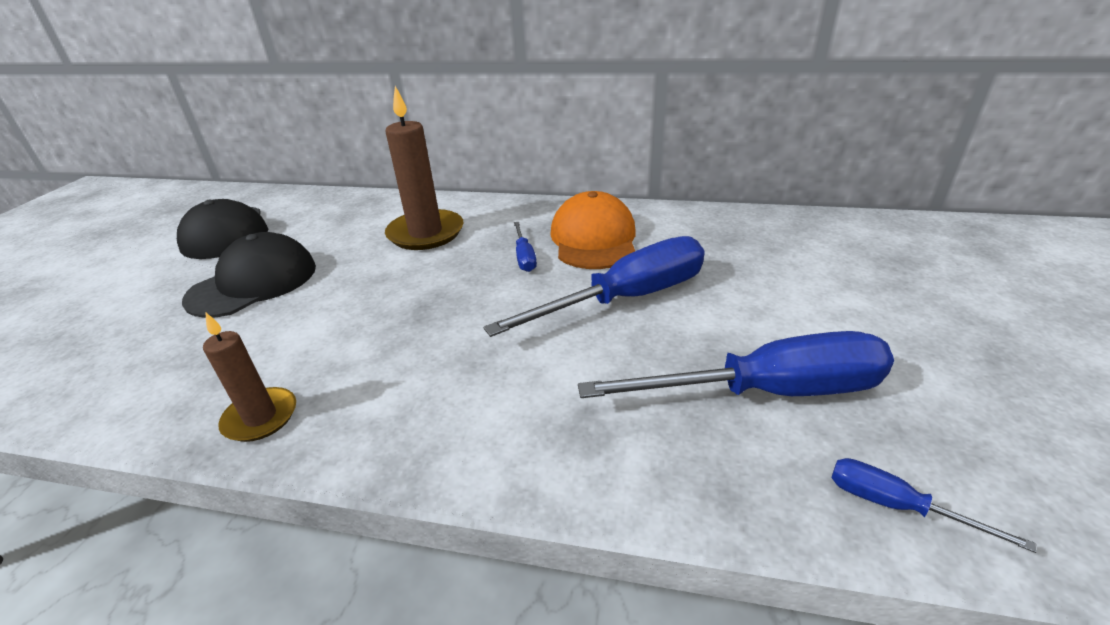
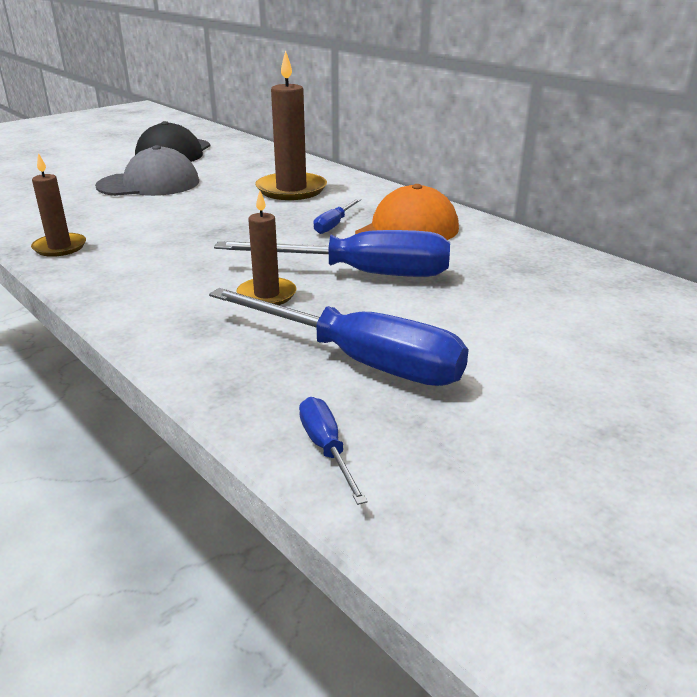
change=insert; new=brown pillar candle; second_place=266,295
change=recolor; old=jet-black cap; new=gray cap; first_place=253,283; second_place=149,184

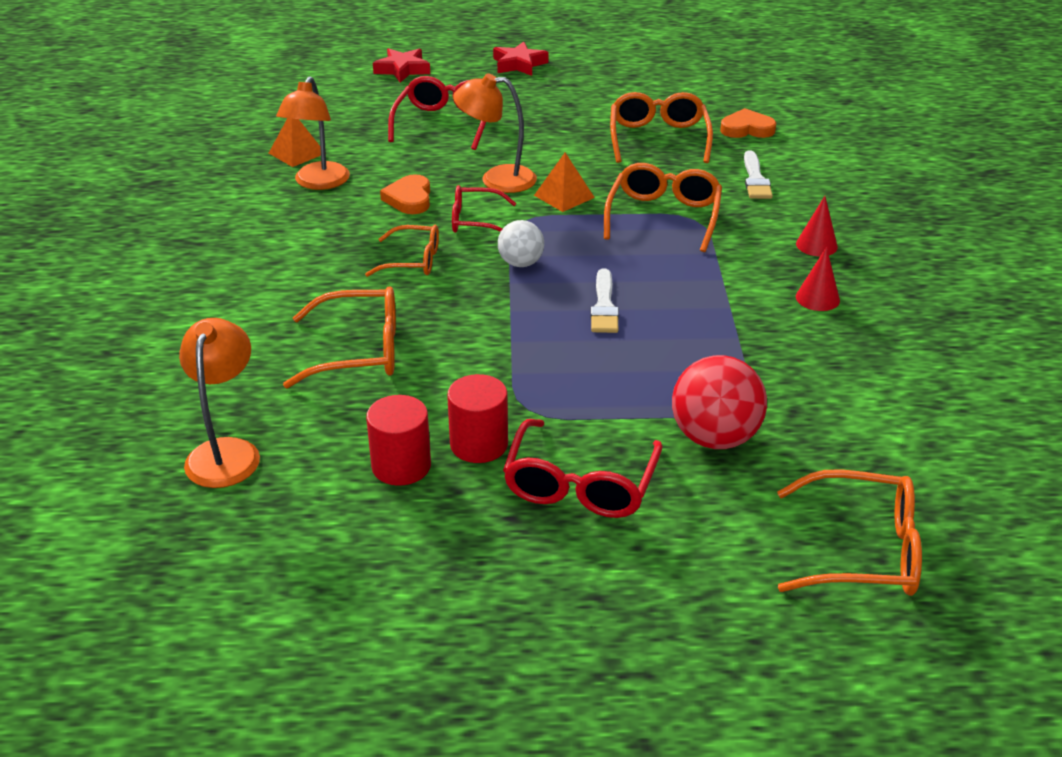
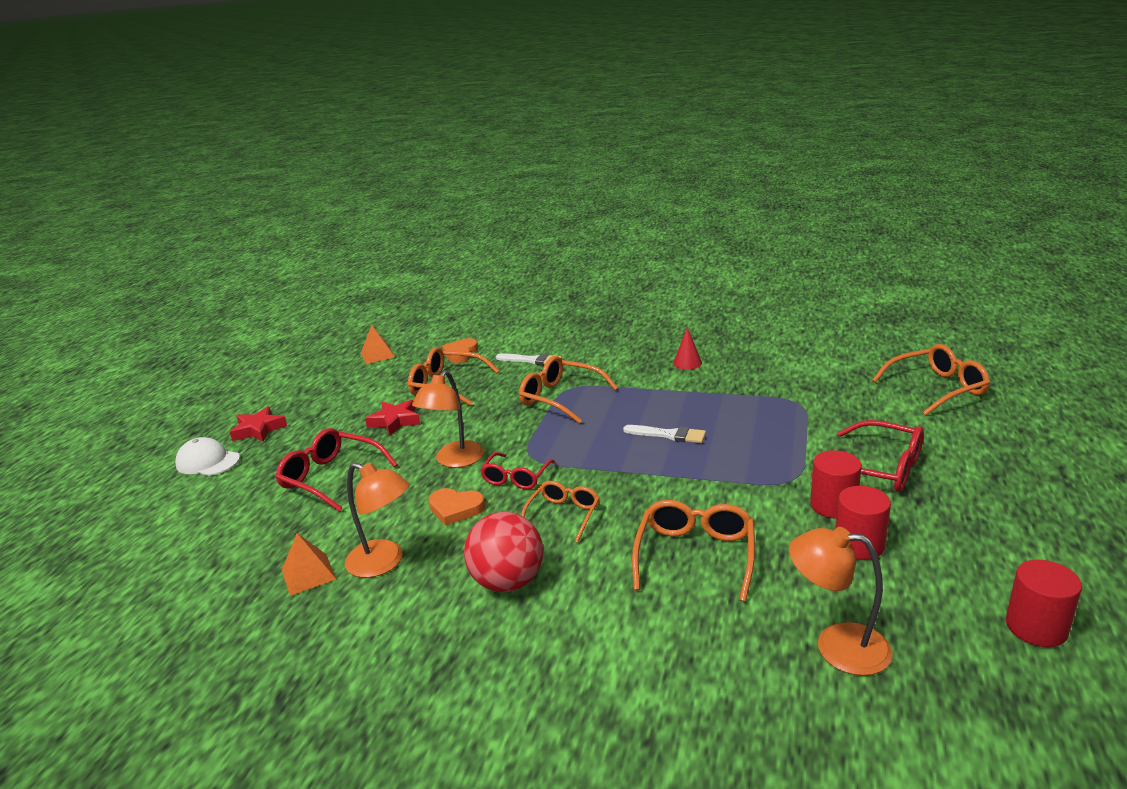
change=delete; old=snow-white sphere; first_place=521,263
change=delete; old=scarlet solid cone; first_place=816,245
change=insert; new=snow-white cap; second_place=207,462
change=insert; new=scarlet solid cylinder; second_place=1036,627
change=move; old=scarlet star; first_place=402,70; second_place=395,421
change=move; old=orange solid pyramid; first_place=564,196; second_place=377,355
change=move; old=scarlet sphere; first_place=715,437; second_place=507,582
change=rotate; old=orange spectacles; first_place=862,551; second_place=937,388; degrees=45

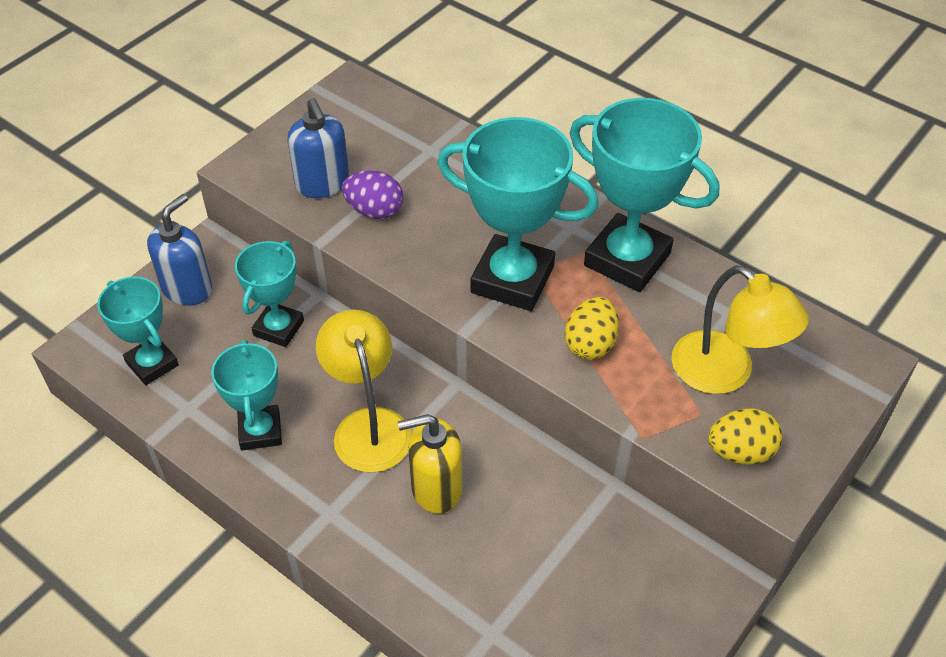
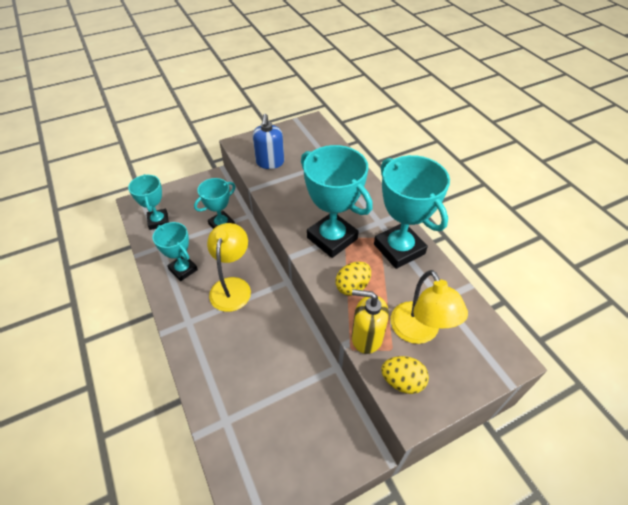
change=delete; old=blue soap pump; first_place=187,289
change=delete; old=royal purple toy egg; first_place=374,211
change=move; old=bright yellow soap pump; first_place=436,488; second_place=366,337
change=rotate; old=teal prize cup; first_place=260,431; second_place=183,269; degrees=-60

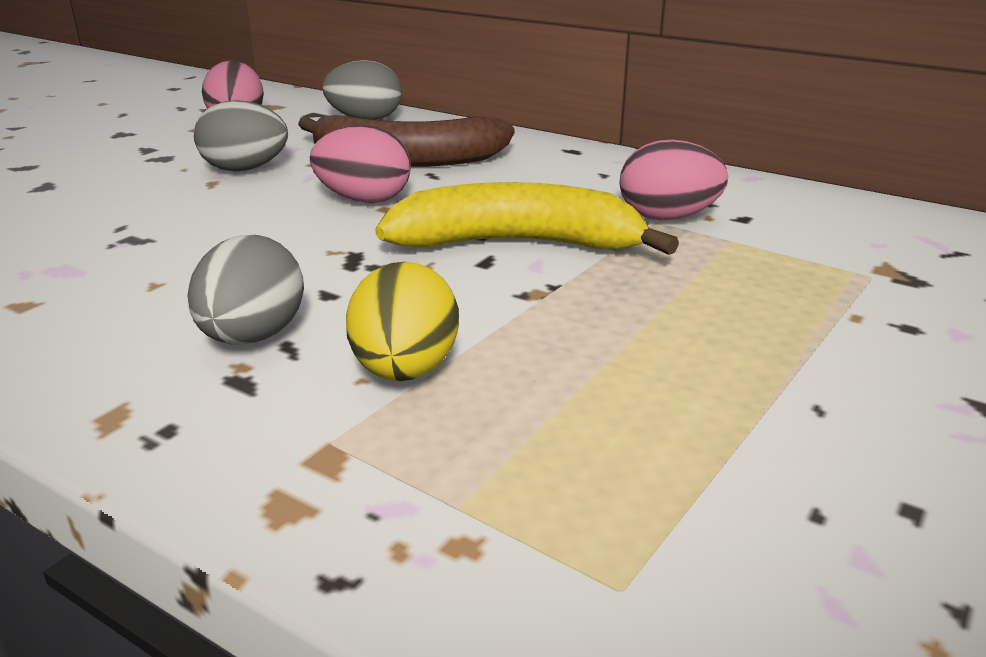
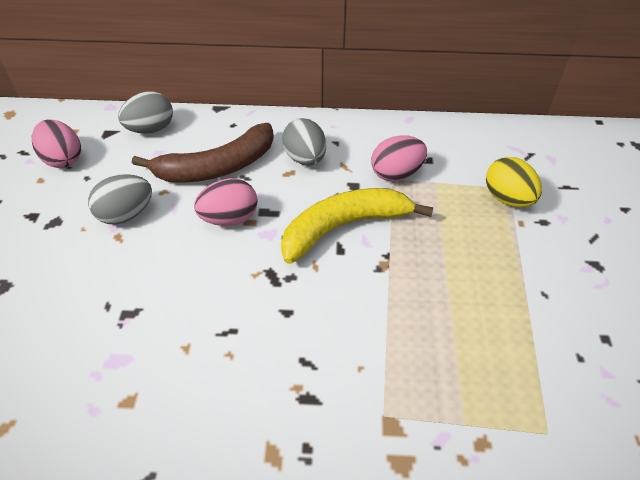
change=move; old=gray toy egg; first_place=253,337; second_place=305,159
change=move; old=bright yellow toy egg; first_place=405,371; second_place=507,199

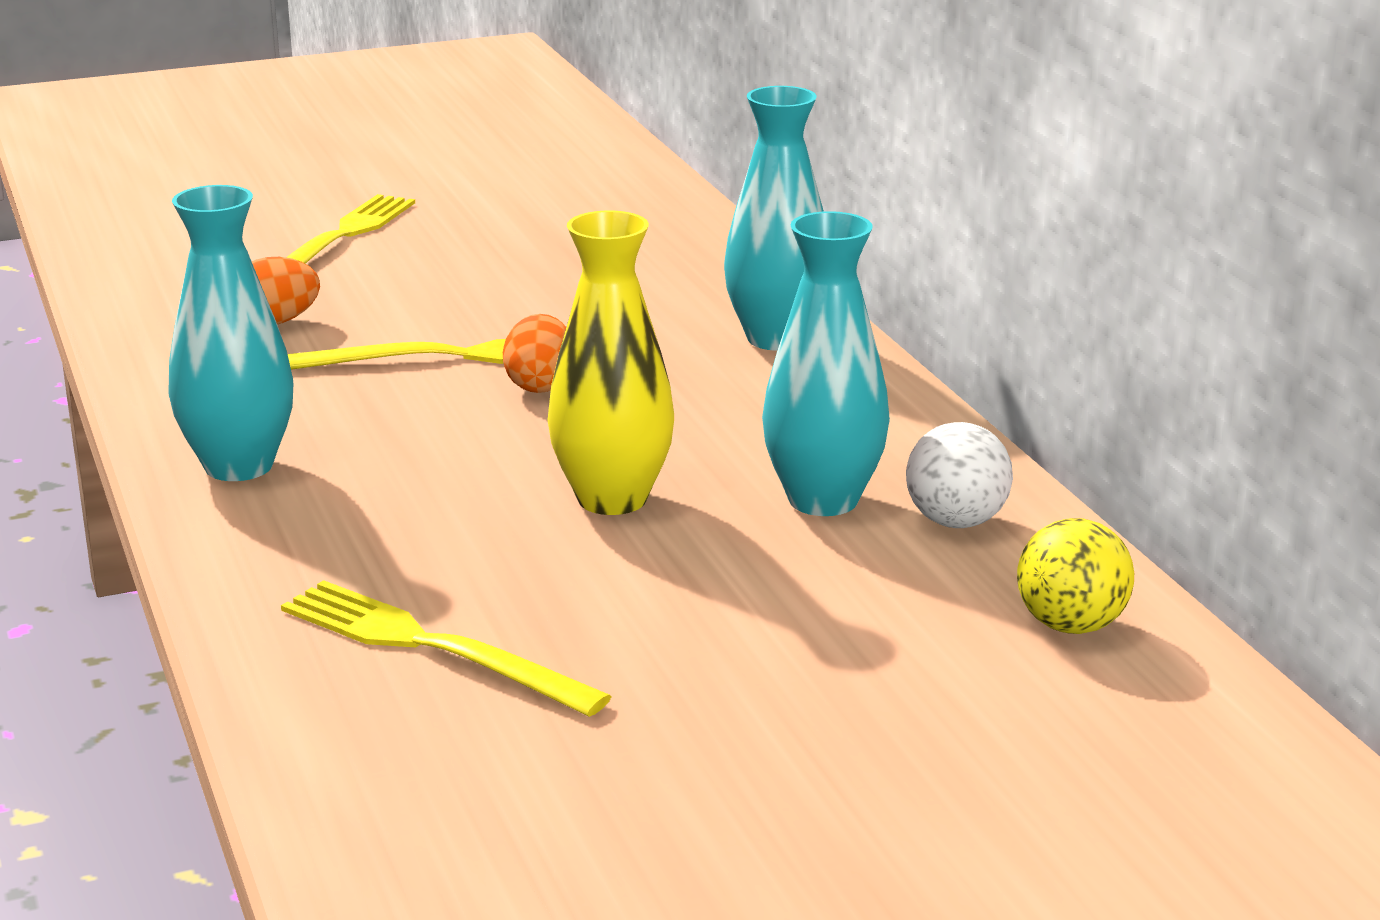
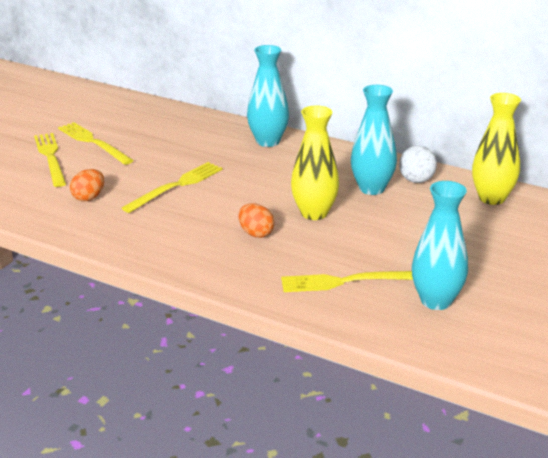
change=insert; new=bright yellow table fork; second_place=93,142
change=move; old=teal vase; first_place=239,466; second_place=436,301
change=move; old=orange toy egg; first_place=540,385; second_place=256,233
change=replace; old=bright yellow sphere; new=bright yellow vase; first_place=1071,625; second_place=492,198

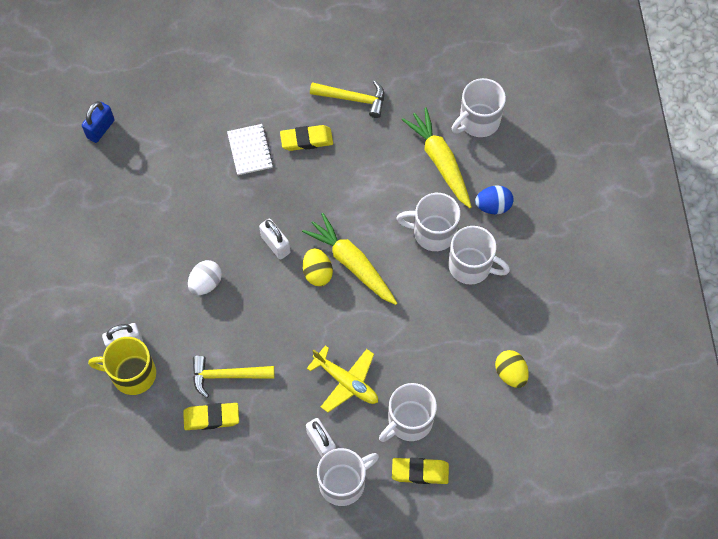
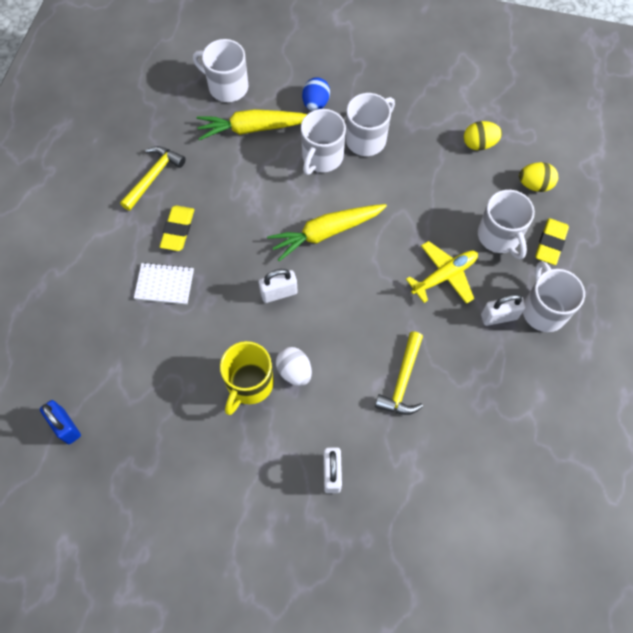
change=delete; old=bright yellow gum eraser; first_place=211,417
change=move; old=bright yellow coffee mug; first_place=132,374; second_place=249,384
change=move; old=bright yellow toy egg; first_place=317,273; second_place=534,185
change=rotate; old=snow-white coffee mug; first_place=478,121; second_place=227,86; degrees=135

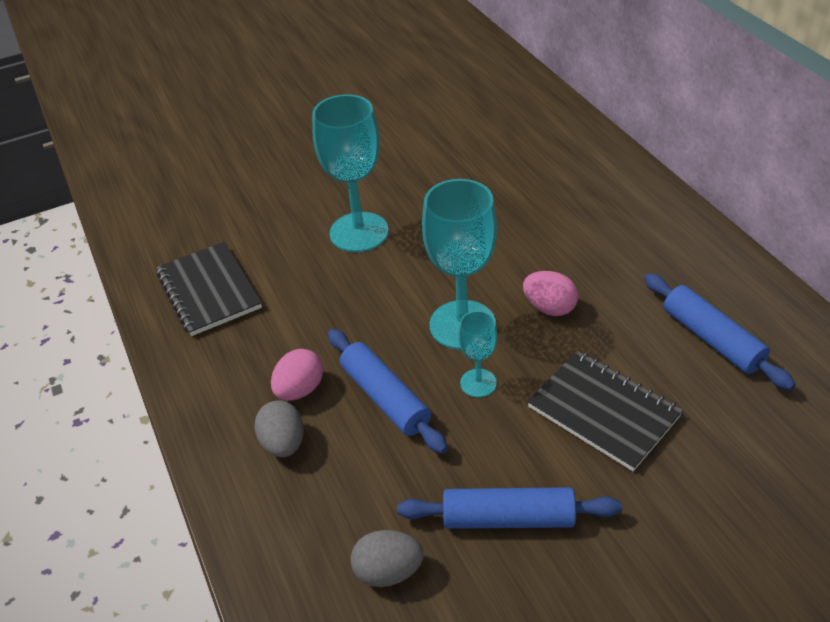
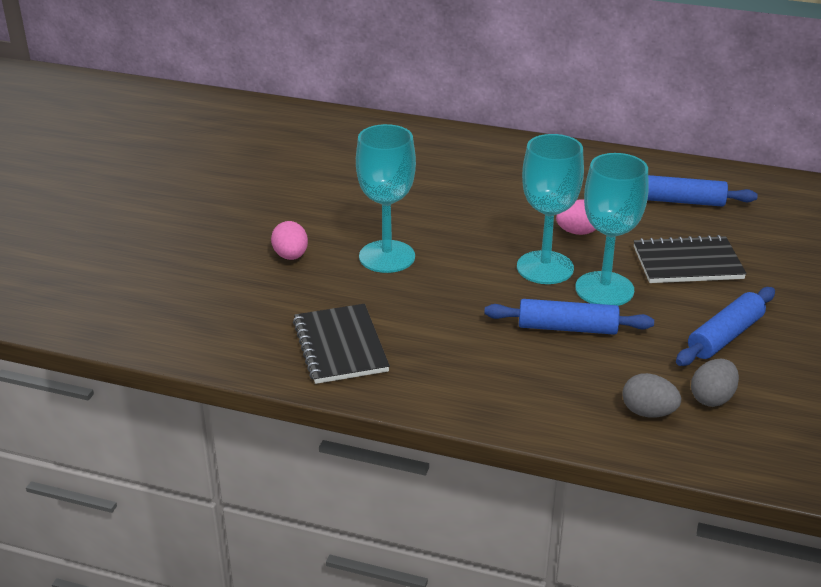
change=move; old=gray toy egg; first_place=283,443; second_place=648,412
change=move; old=pink toy egg; first_place=300,389; second_place=291,256
change=rotate; old=jet-black notepad; first_place=209,291; second_place=340,346; degrees=60
change=resize; old=teal goblet; first_place=478,383; second_place=604,289; factor=1.94

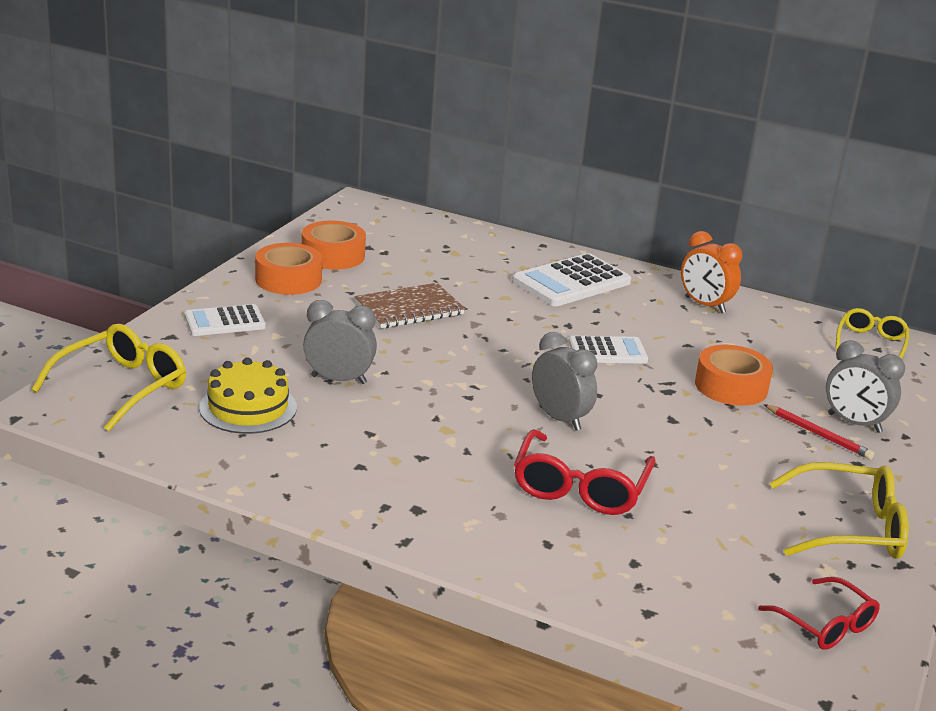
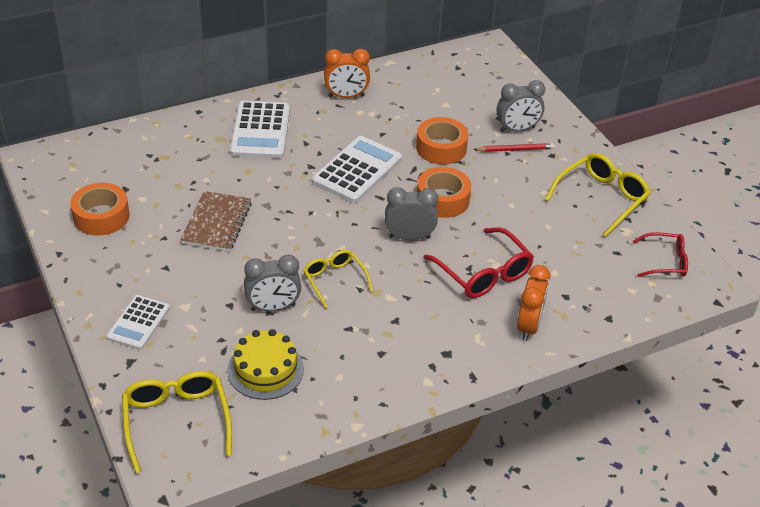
change=insert; new=orange bedside clock; second_place=528,326
change=move; old=orange sticky tape; first_place=288,279; second_place=442,199
change=move; old=bright yellow spectacles; first_place=870,342; second_place=334,280
change=rotate; old=gray bedside clock; first_place=339,379; second_place=273,307; degrees=-150
change=resize; old=snow-white pocket calculator; first_place=607,351; second_place=357,170; factor=1.6

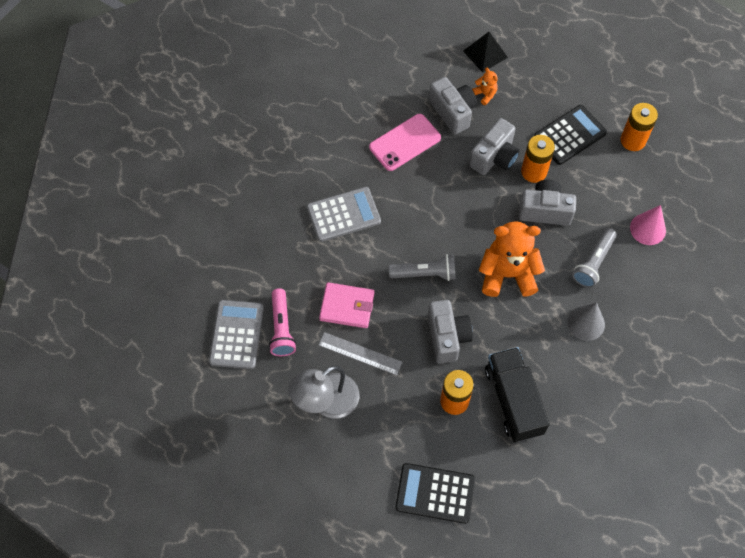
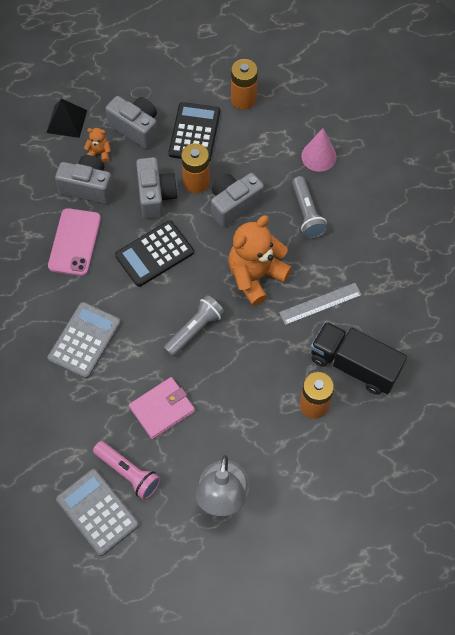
change=delete; old=gray solid cone; first_place=586,323
change=move; old=gray straightedge; first_place=360,353; second_place=320,303
change=move; old=jet-black pocket calculator; first_place=435,493; second_place=154,254
change=move; old=gray compact camera; first_place=447,337; second_place=136,128

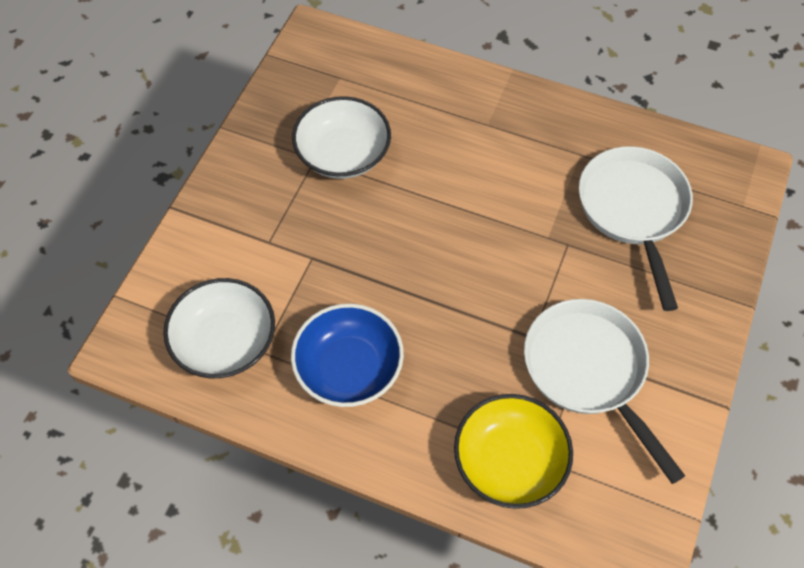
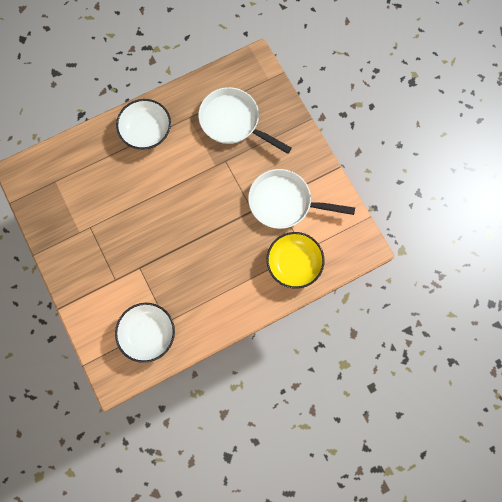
change=delete; old=blue bowl; first_place=349,368
change=move; old=snow-white bowl; first_place=343,154; second_place=146,131

